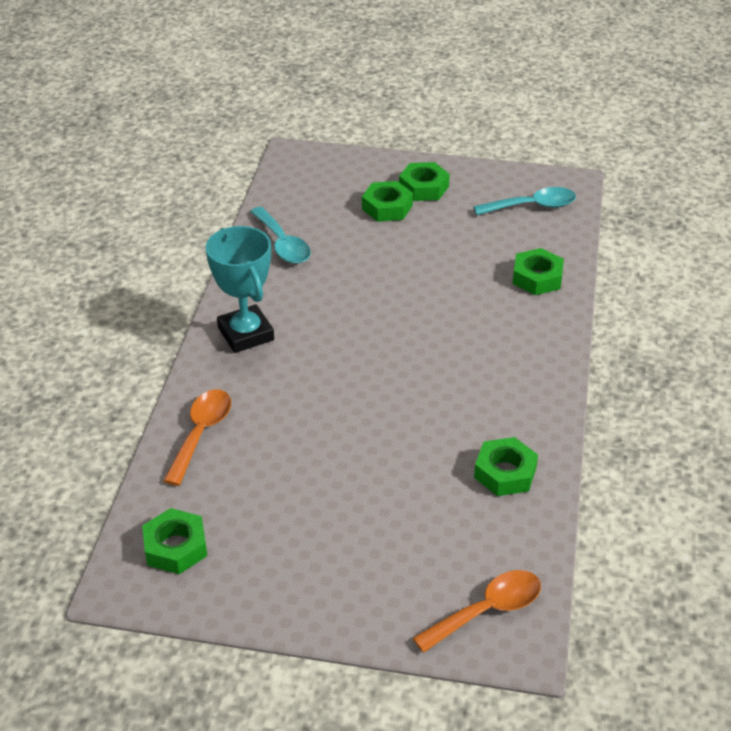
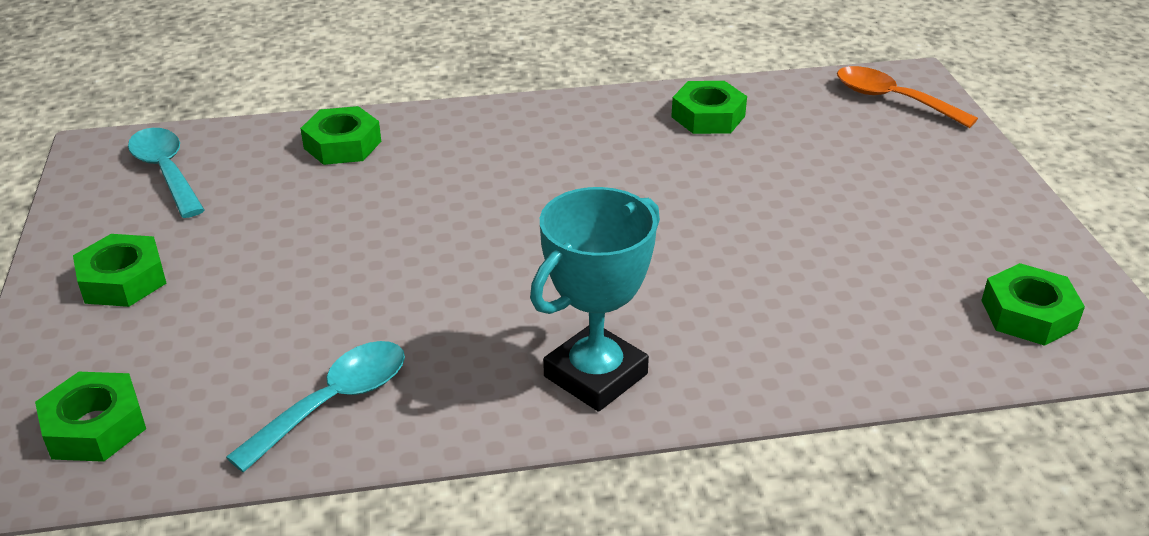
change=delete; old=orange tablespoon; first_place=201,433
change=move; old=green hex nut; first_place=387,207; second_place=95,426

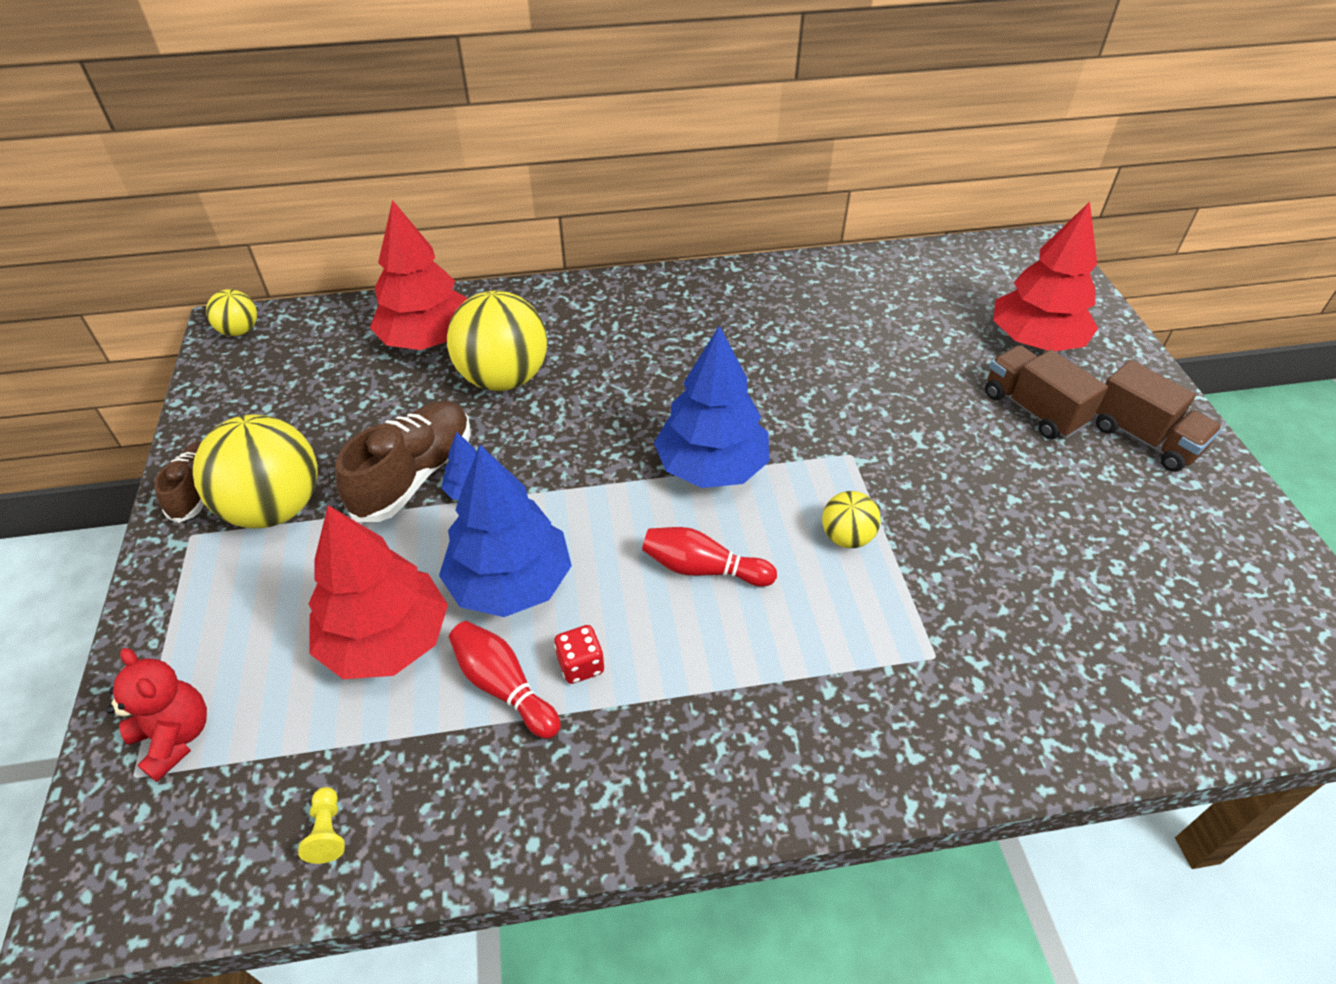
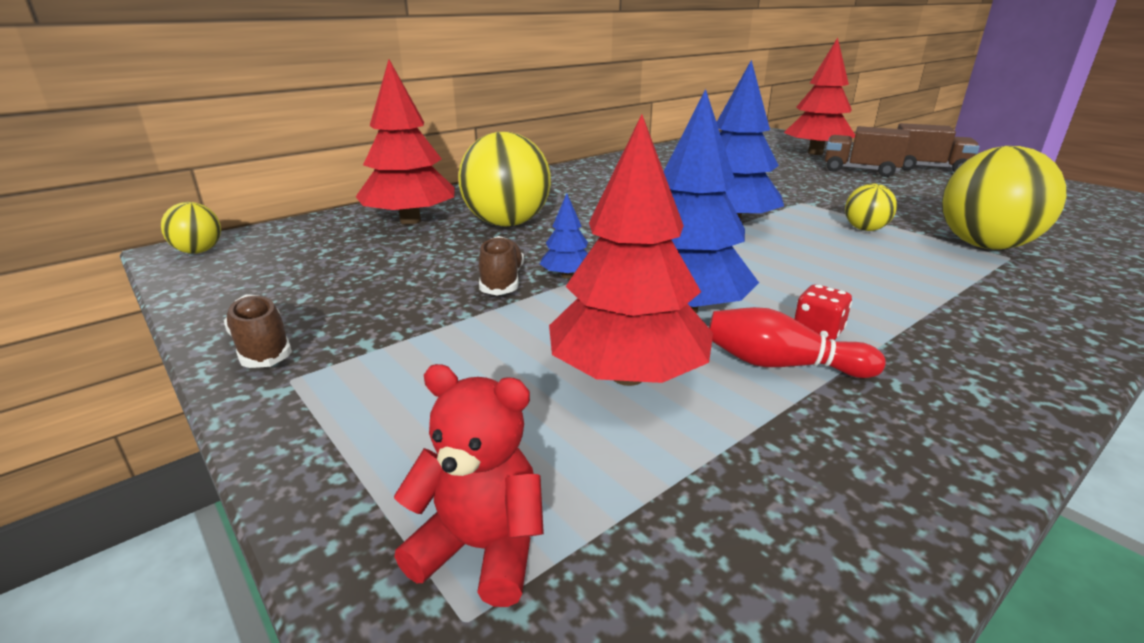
change=delete; old=bright yellow pawn; first_place=328,831
change=delete; old=scarlet skittle; first_place=703,568
change=move; old=bright yellow sphere; first_place=275,508; second_place=984,246
change=resize; old=brown shoe; first_place=414,476; second_place=502,281; factor=0.61

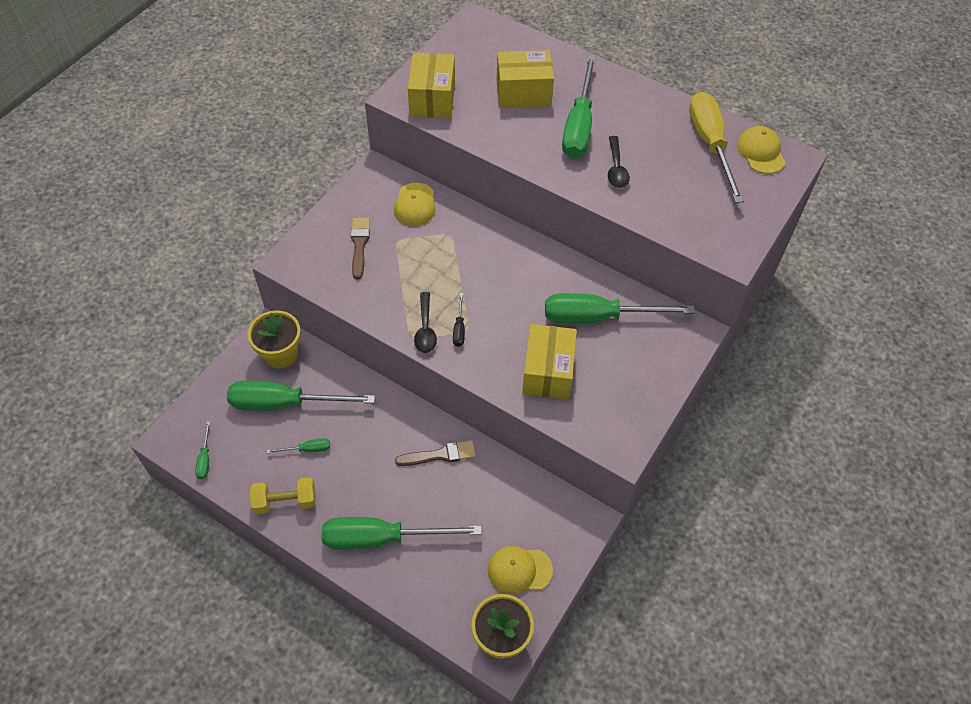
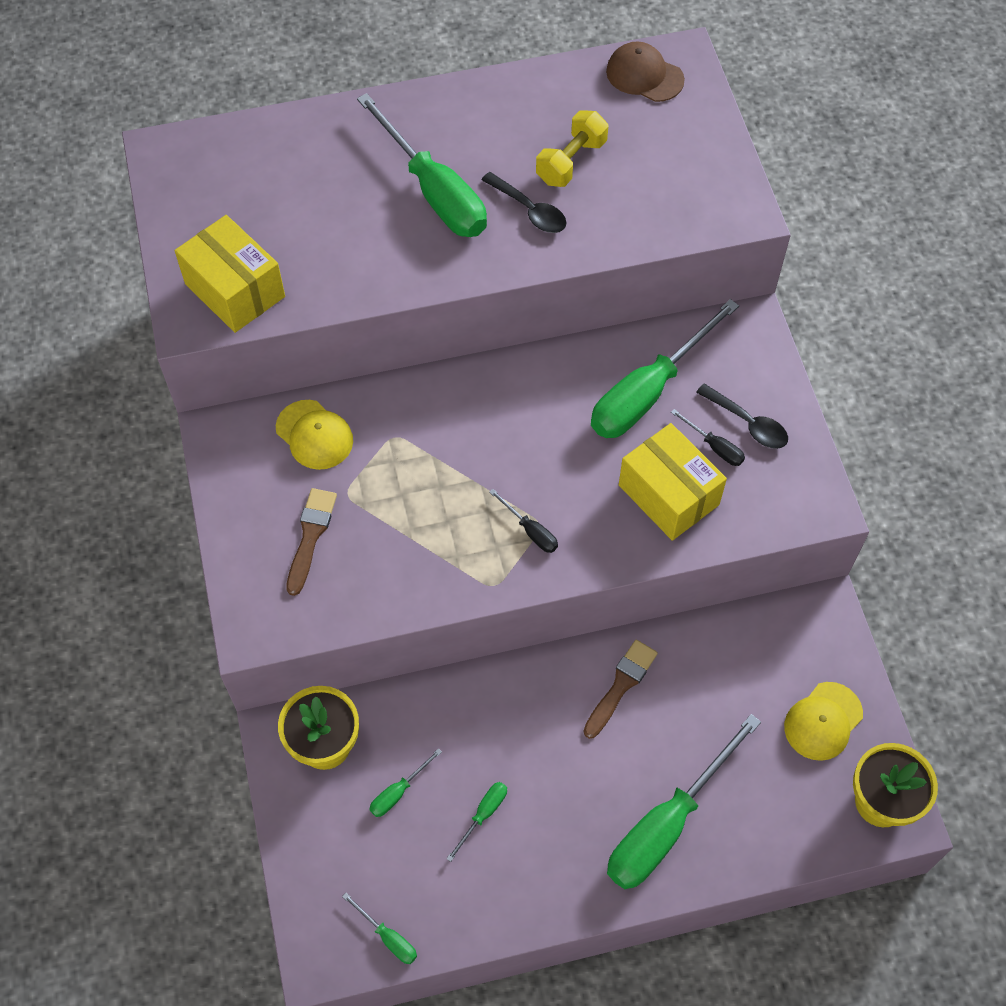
change=delete; old=bright yellow parcel; first_place=523,93
change=delete; old=bright yellow hand screwdriver; first_place=710,145
change=insert; new=jet-black hand screwdriver; second_place=714,447
change=move; old=bright yellow dumbbell; first_place=285,501; second_place=571,161
change=move; old=jet-black tablespoon; first_place=425,329; second_place=747,423
change=recolor; old=bright yellow cap; new=brown cap; first_place=761,152; second_place=644,75
change=rotate; old=brown paint brush; first_place=359,245; second_place=310,536; degrees=60
change=resize; old=green hand screwdriver; first_place=285,403; second_place=398,792; factor=0.42

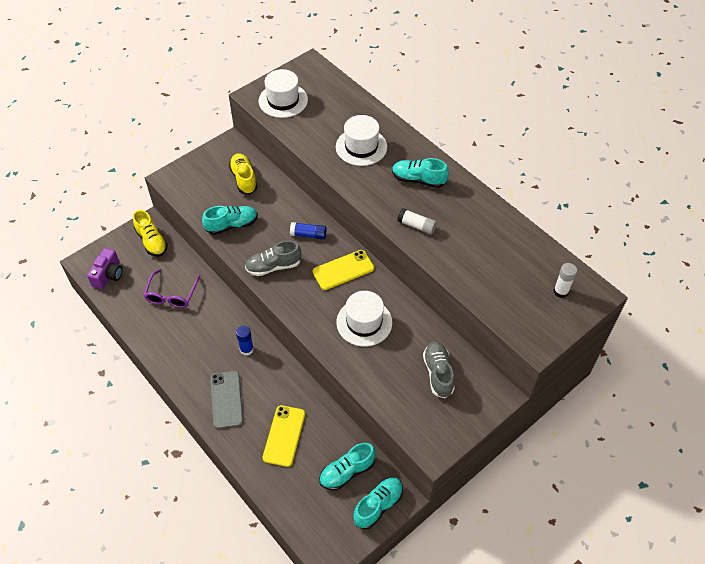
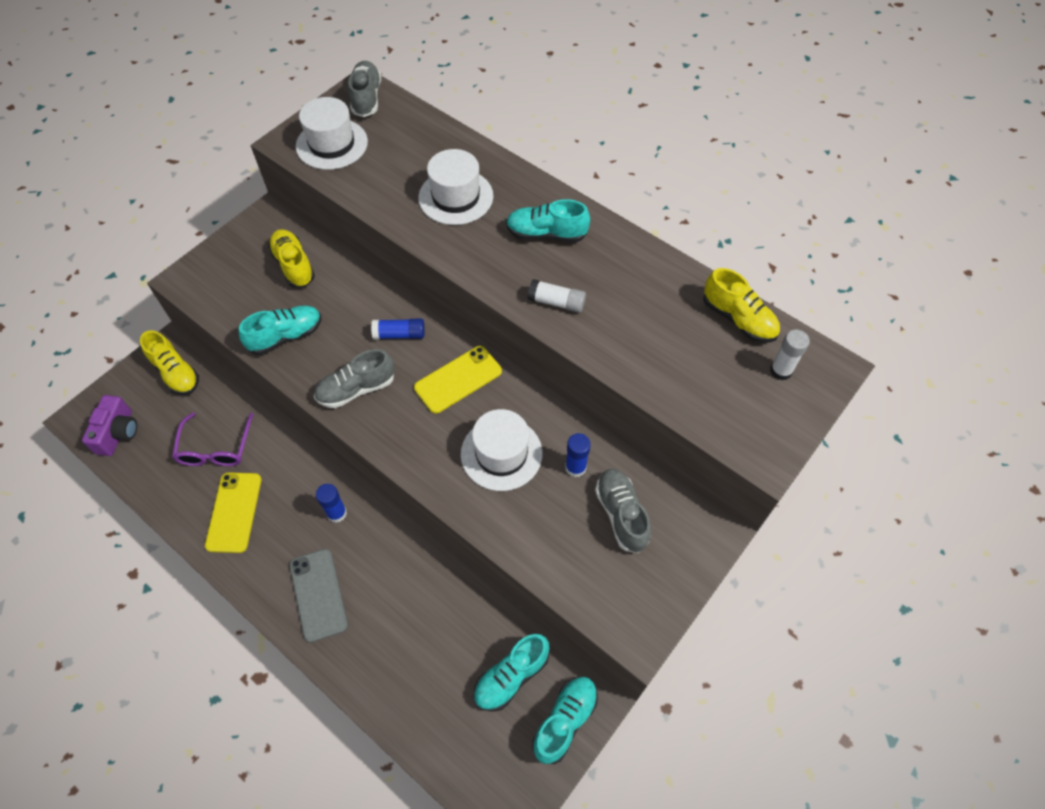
change=insert; new=gray shoe; second_place=366,98
change=insert; new=blue glue; second_place=575,467
change=insert; new=bright yellow shoe; second_place=738,319
change=move; old=bright yellow mobile phone; first_place=284,435; second_place=234,512

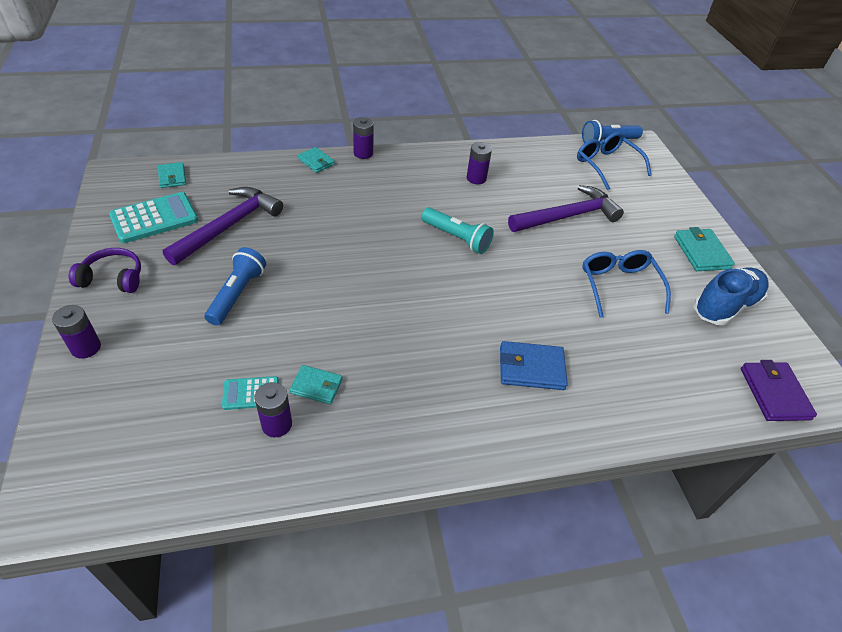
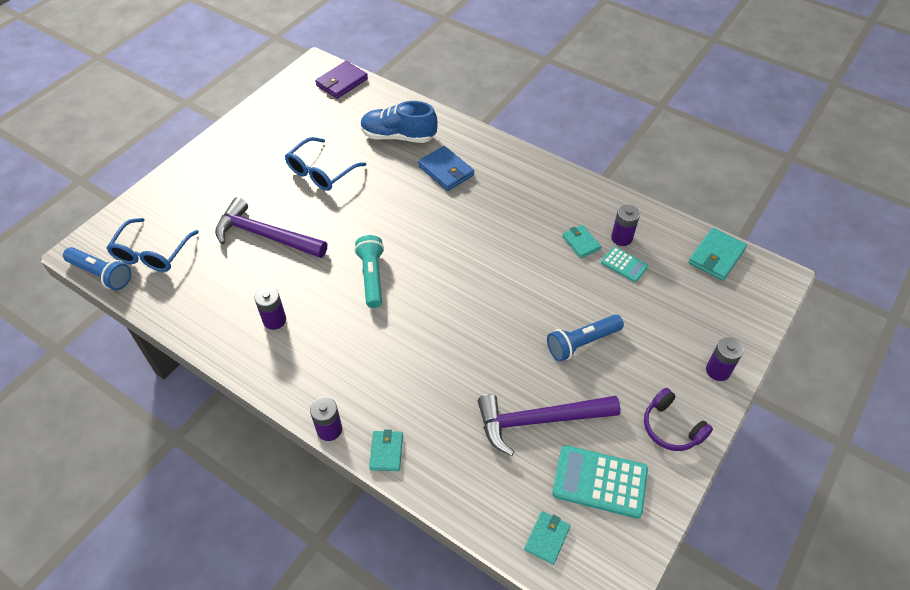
change=move; old=teal card wallet; first_place=701,252; second_place=716,256
change=move; old=blue shoe; first_place=725,306; second_place=398,136

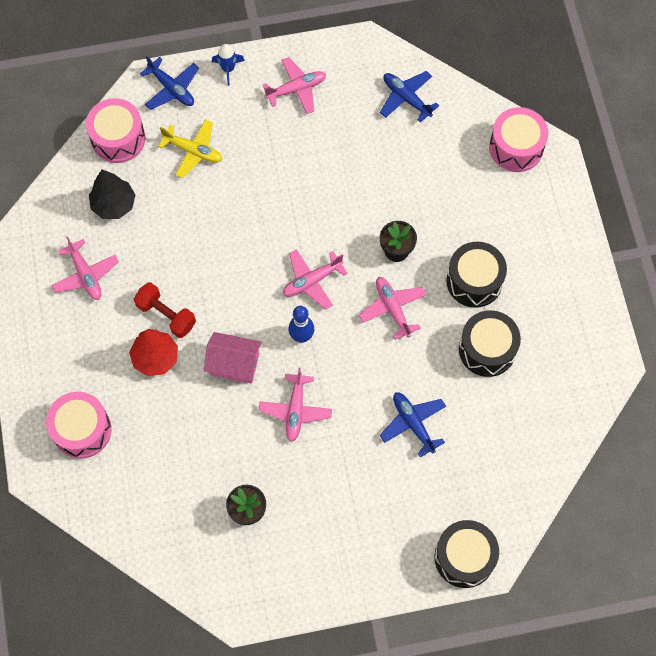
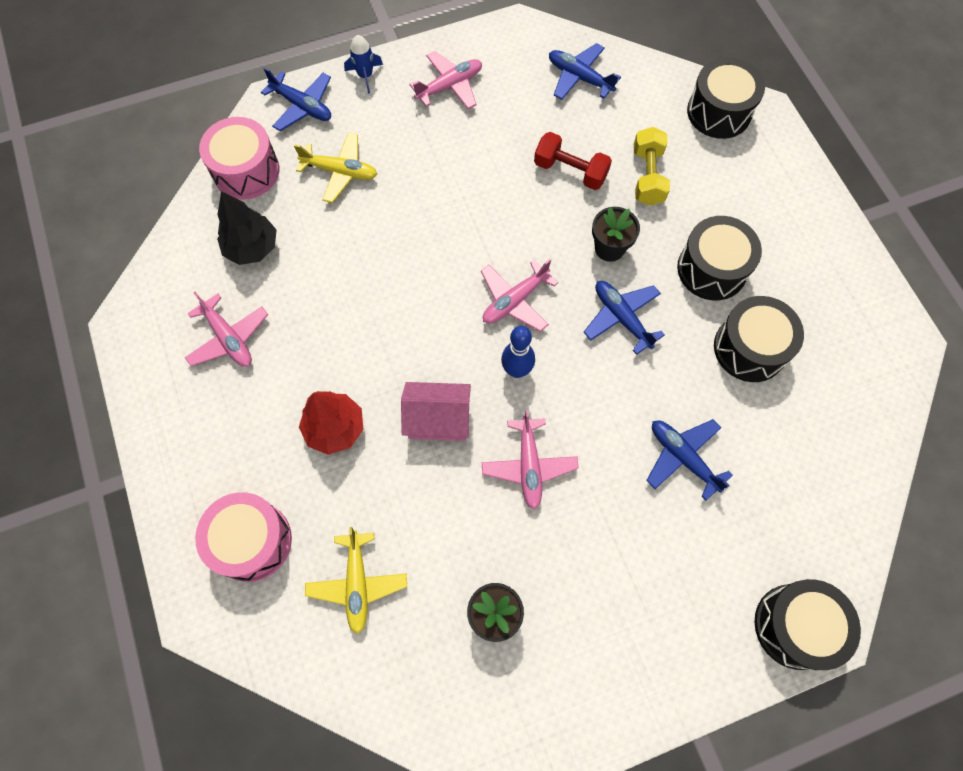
change=insert; new=bright yellow plane; second_place=357,583
change=insert; new=bright yellow dumbbell; second_place=647,176
change=move; old=scarlet dumbbell; first_place=166,315; second_place=570,171
change=recolor; old=pink plane; new=blue plane; first_place=392,309; second_place=621,318
change=recolor; old=pink snare drum; new=jet-black snare drum; first_place=516,147; second_place=719,112

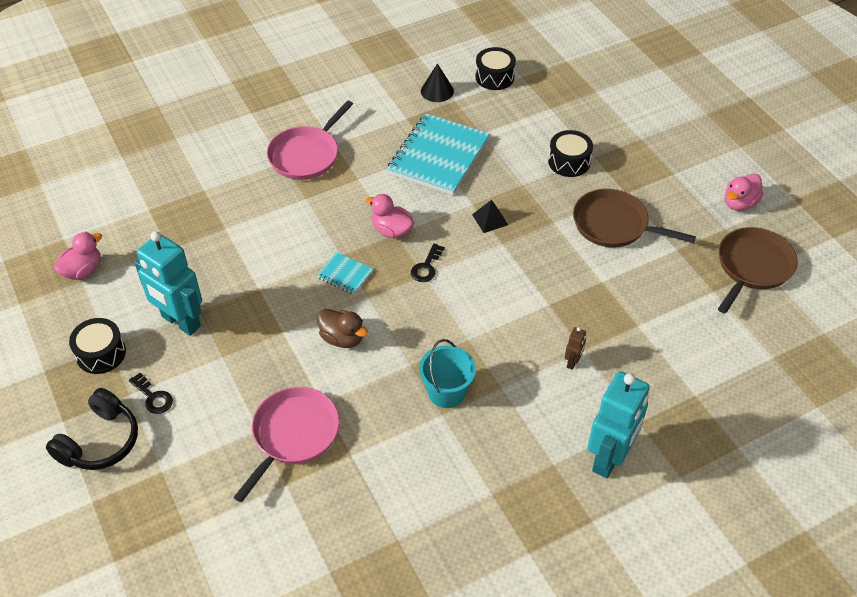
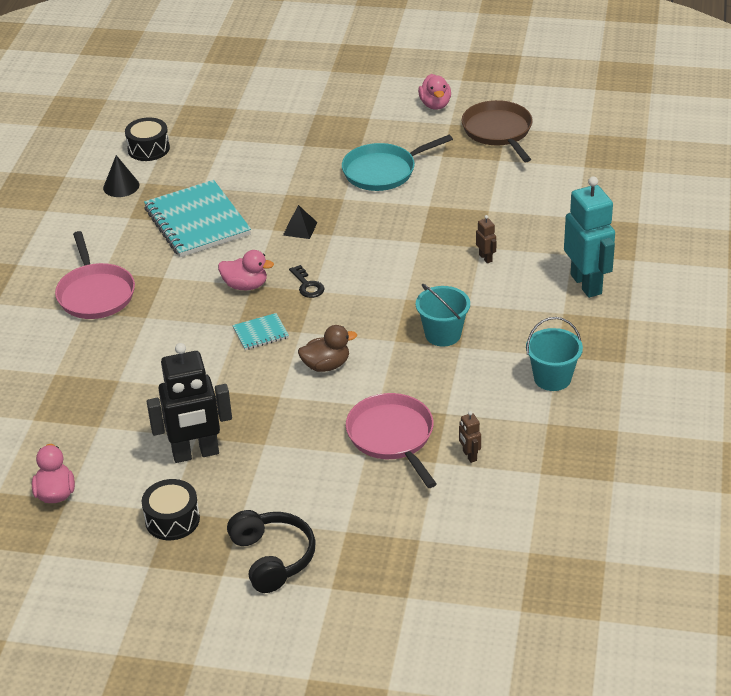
change=delete; old=jet-black door key; first_place=153,397
change=delete; old=jet-black snare drum; first_place=569,162
change=insert; new=brown robot; second_place=469,456
change=insert; new=teal pail; second_place=552,378
change=recolor; old=teal robot; new=jet-black robot; first_place=180,322; second_place=196,454
change=recolor; old=brown skillet; new=teal skillet; first_place=614,225; second_place=382,171
change=rotate; old=pink toy duck; first_place=391,230; second_place=245,285; degrees=-150

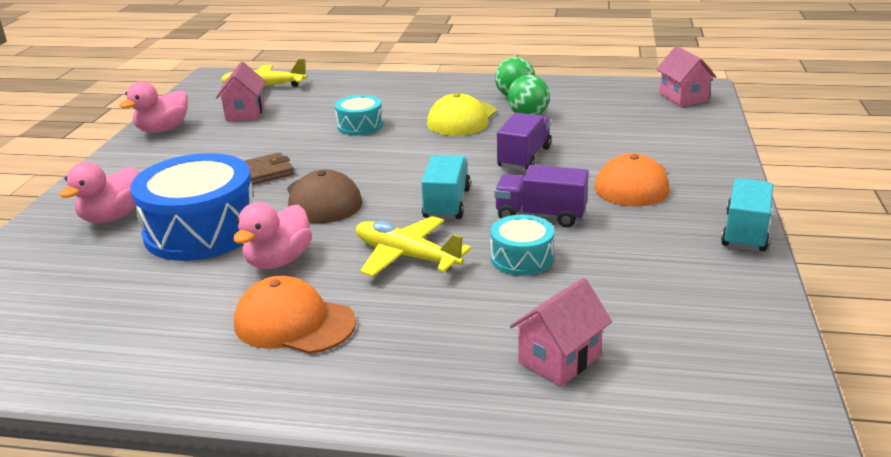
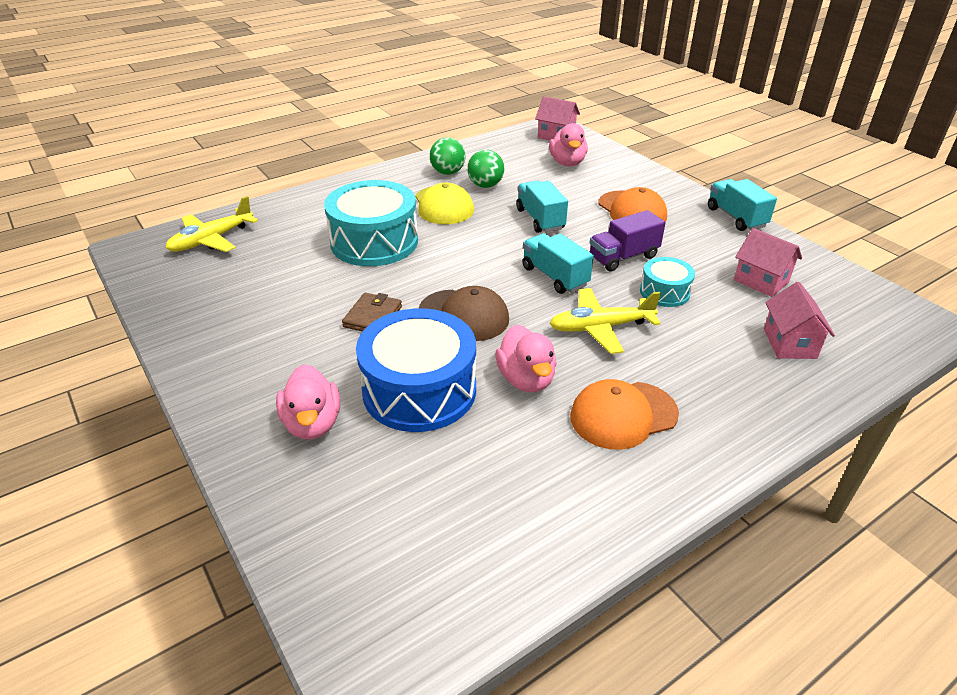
change=move; old=pink toy duck; first_place=163,129; second_place=567,163
change=move; old=pink cottage; first_place=245,113; second_place=761,281
change=recolor; old=royal purple truck; new=teal truck; first_place=524,157; second_place=540,219
change=resize; old=teal snare drum; first_place=360,126; second_place=374,242; factor=1.95

